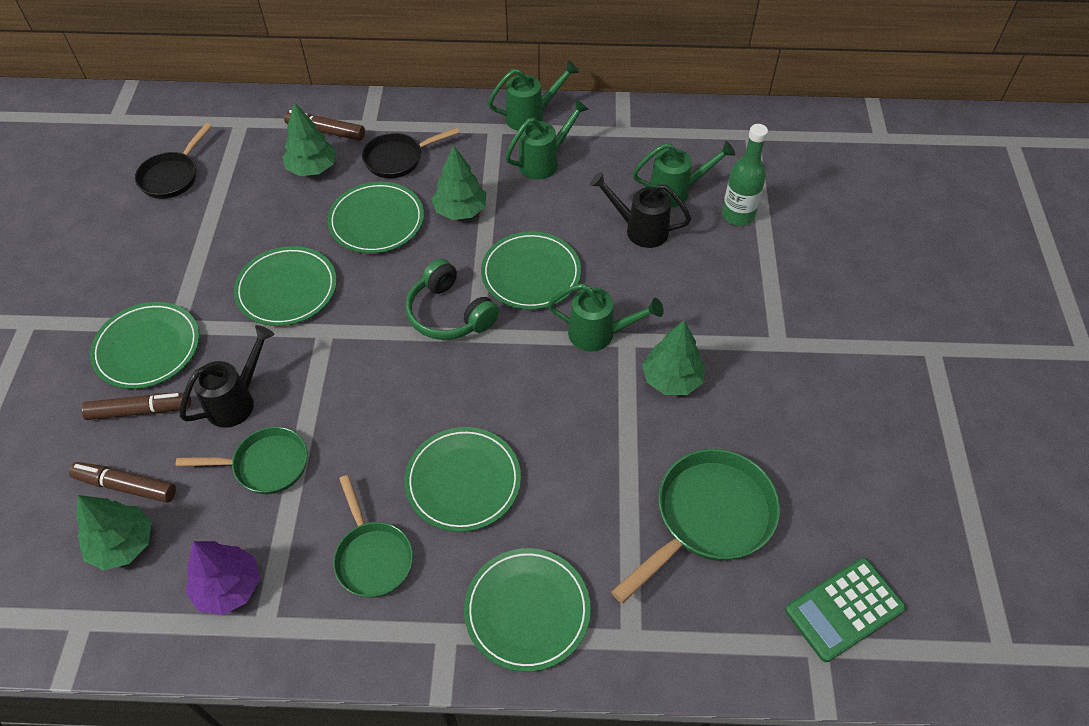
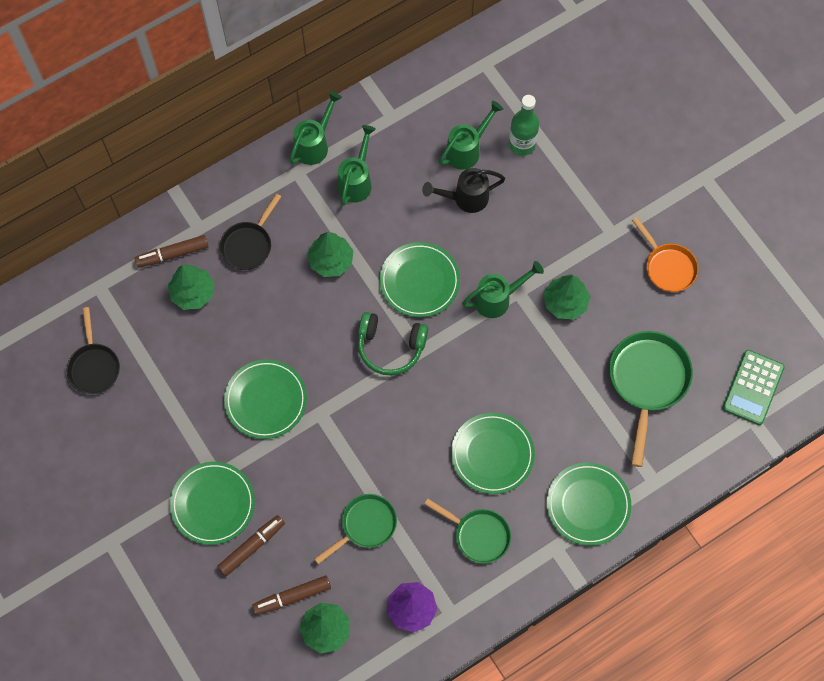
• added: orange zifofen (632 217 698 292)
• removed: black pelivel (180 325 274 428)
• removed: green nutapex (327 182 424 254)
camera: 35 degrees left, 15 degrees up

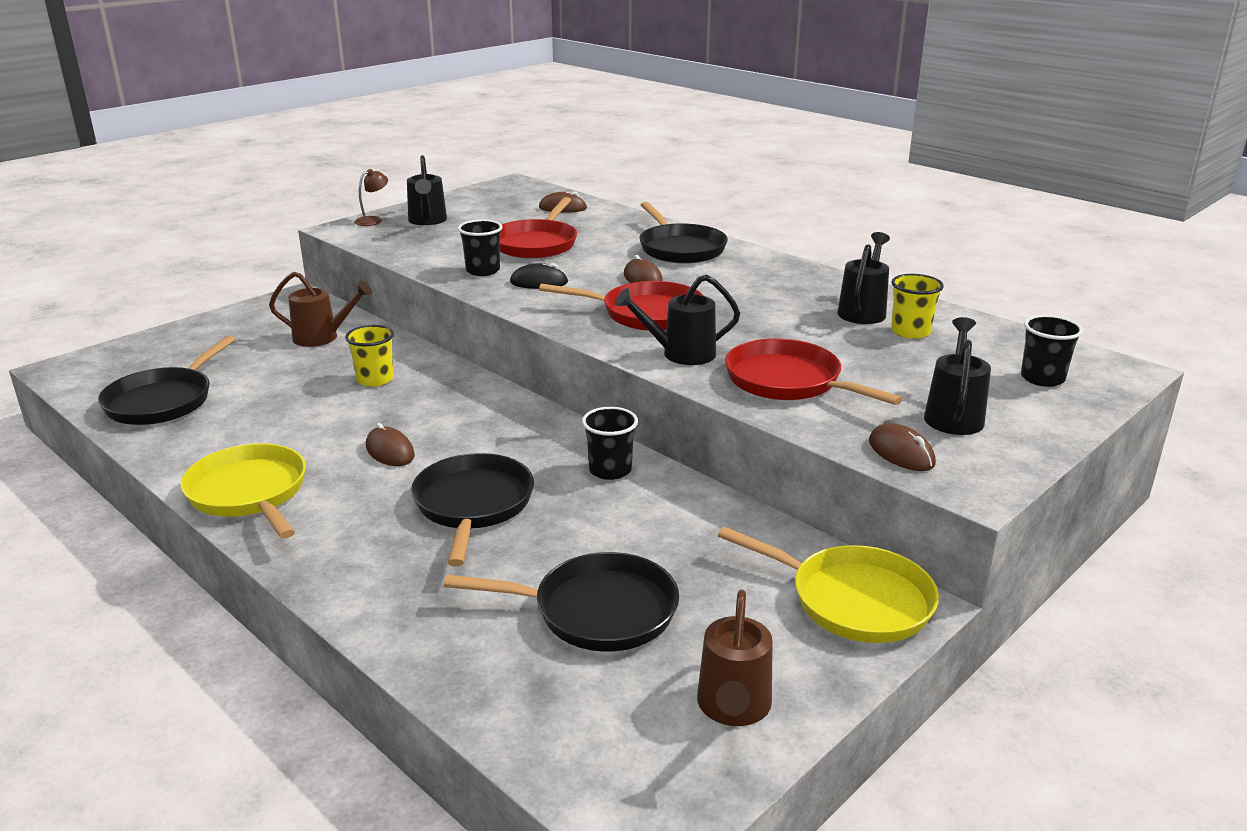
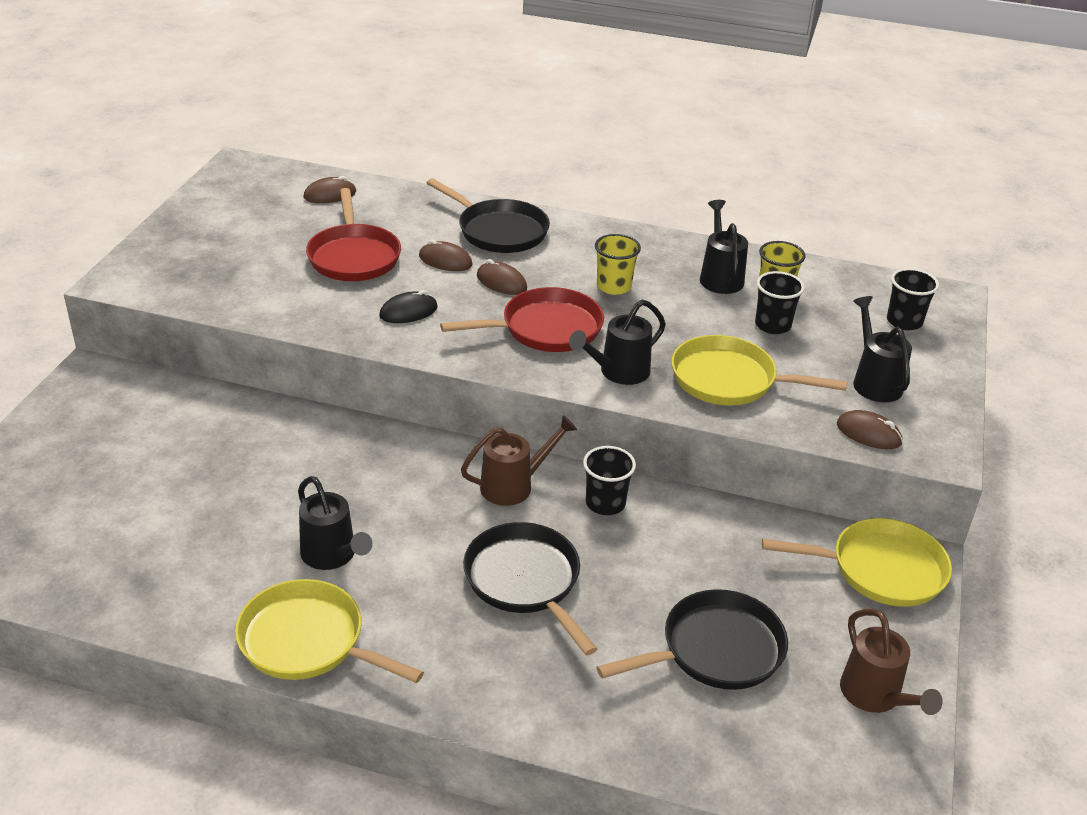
• moved: black pelivel (407 155 447 225) to (298 476 373 570)
• moved: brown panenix (366 423 415 466) to (419 240 473 271)
• moved: brown pelivel (269 272 372 347) to (461 415 577 506)
• moved: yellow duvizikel (345 325 394 387) to (595 234 641 295)
• recoloured: red zifofen (725 338 903 405) to yellow zifofen (671 335 847 406)
• moved: black duvizikel (458 220 503 276) to (755 271 805 334)
• removed: black zifofen (98 335 235 425)
• removed: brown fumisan (354 169 388 226)
camera: 30 degrees left, 10 degrees up

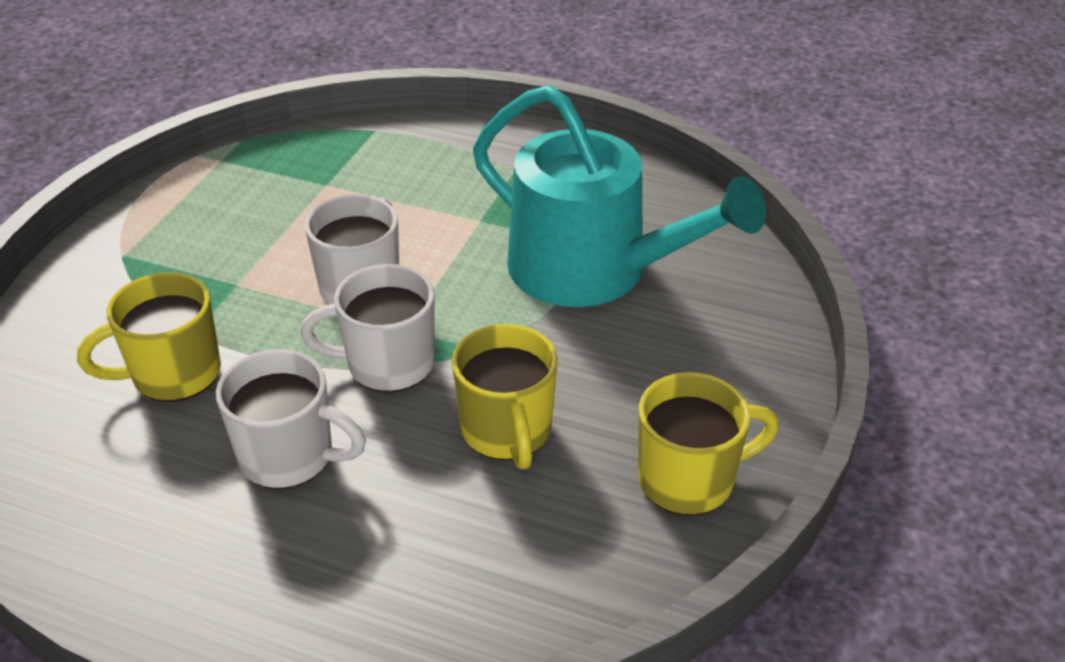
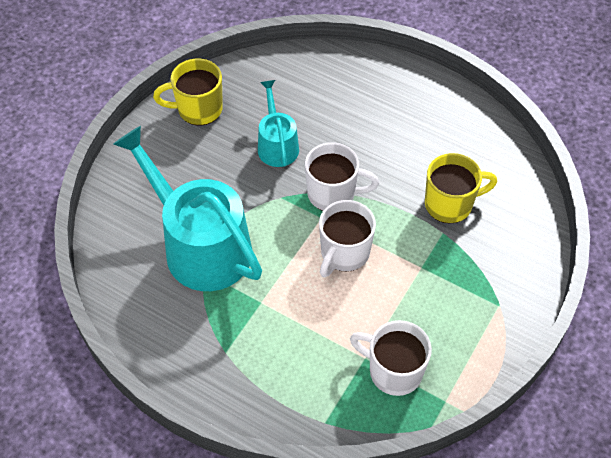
• replaced: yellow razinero (452 324 558 469) to turquoise pelivel (258 80 299 167)
• moved: white razinero (216 349 366 489) to (350 320 432 396)
camera: 170 degrees left, 15 degrees up

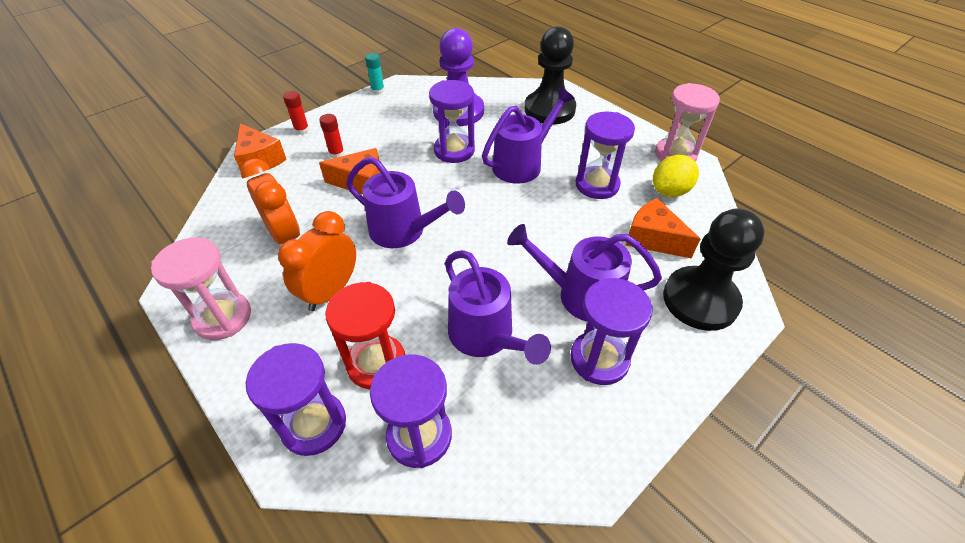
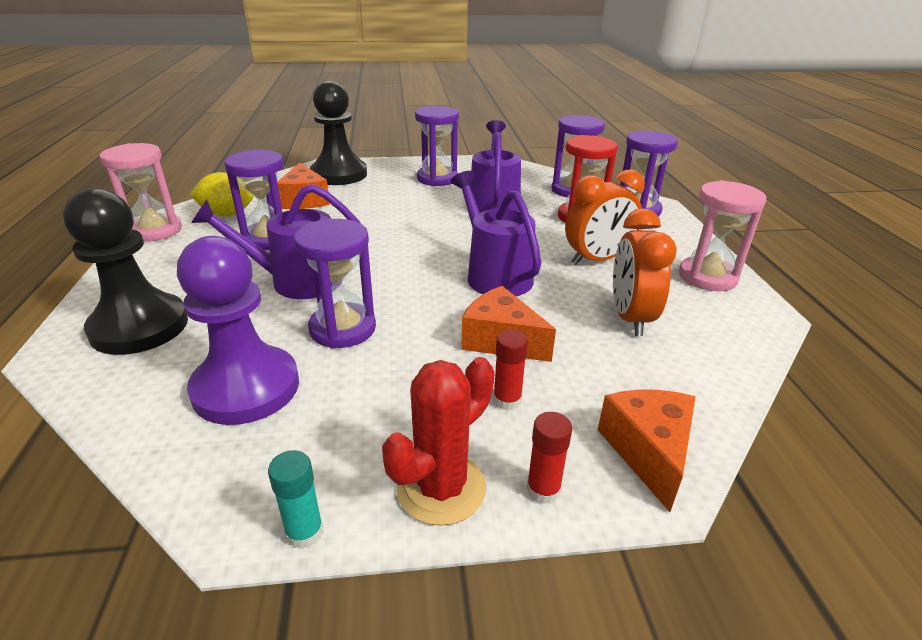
• added: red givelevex (382 357 495 526)
• removed: purple pelivel (507 224 662 322)
camera: 145 degrees left, 15 degrees down

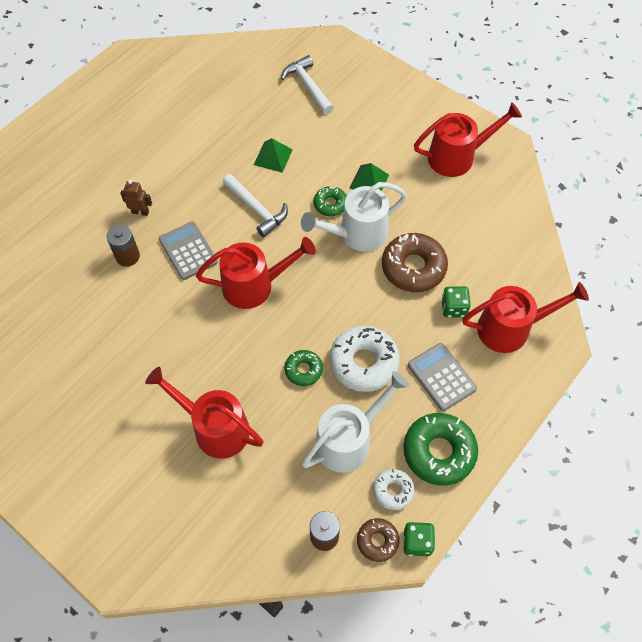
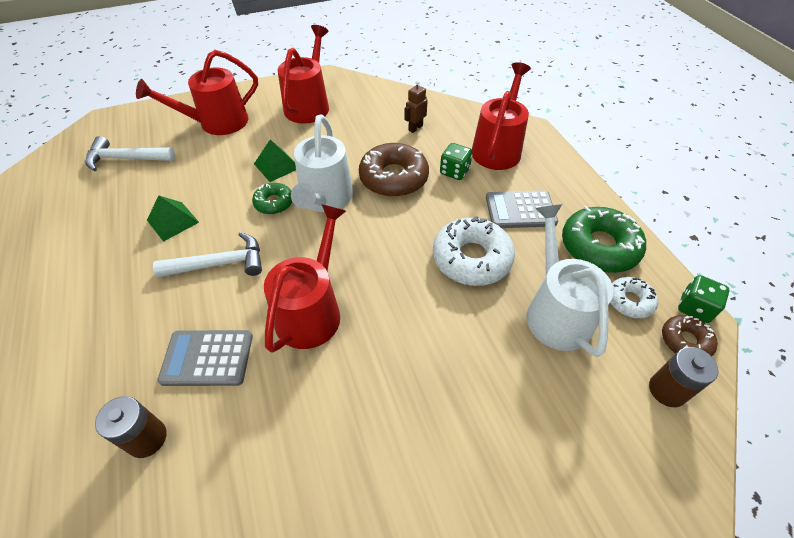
• moved: red pelivel (145 367 264 459) to (136 50 258 135)
• moved: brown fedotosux (120 180 152 216) to (404 81 427 133)
• removed: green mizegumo (284 350 323 386)
camera: 60 degrees left, 10 degrees down

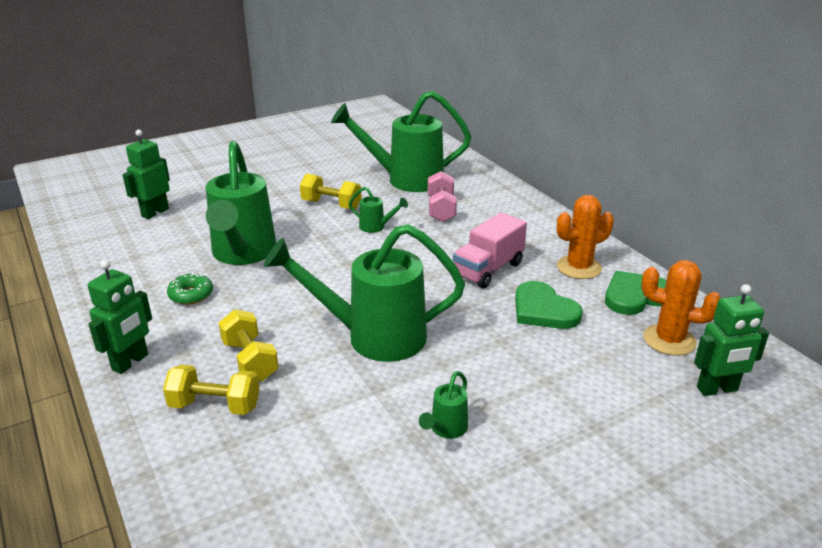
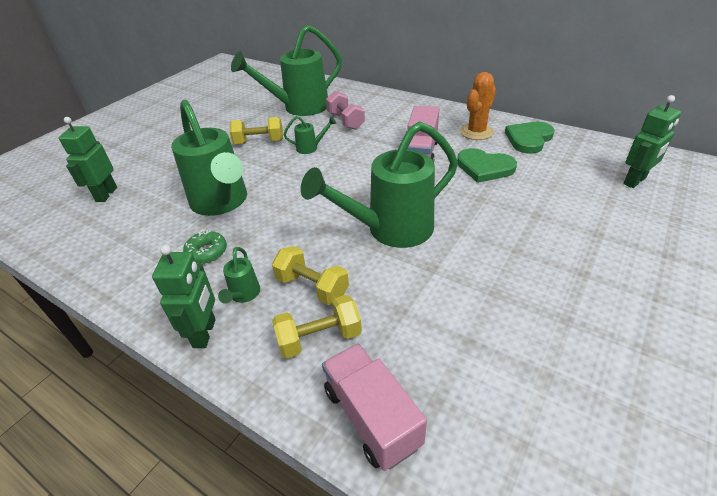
• moved: green pelivel (419 371 468 439) to (218 247 260 304)
• added: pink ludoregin (322 343 427 471)
• removed: orange givelevex (641 260 720 356)
camera: 25 degrees left, 10 degrees up

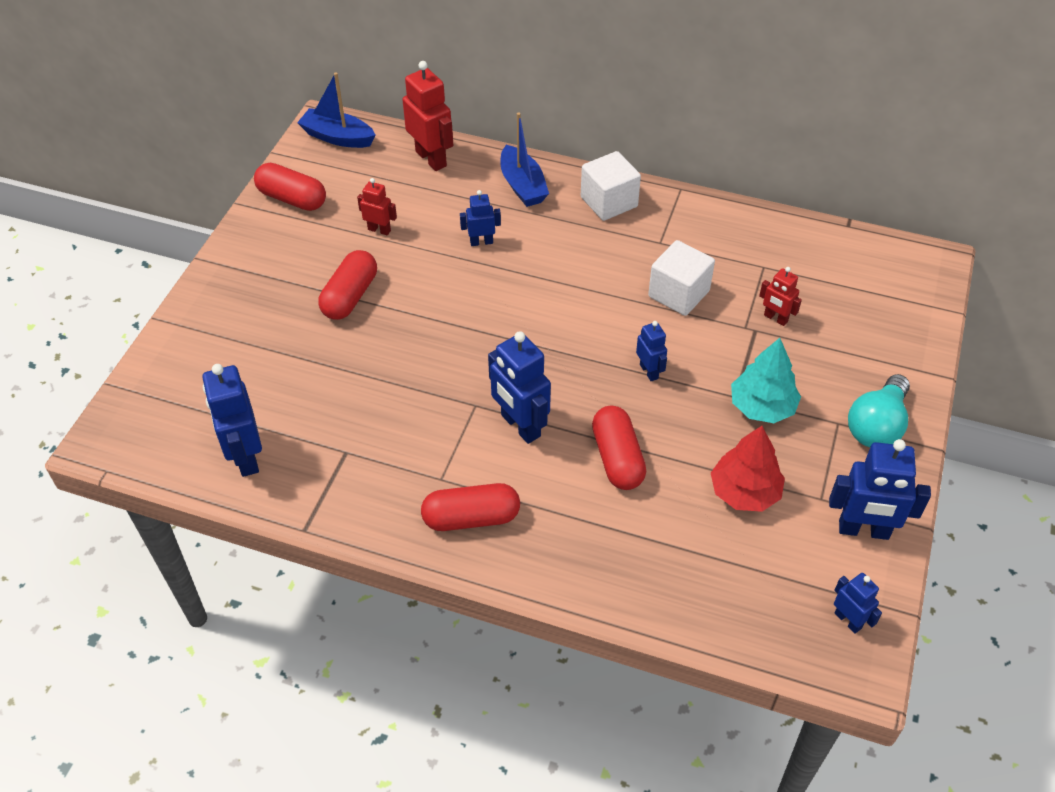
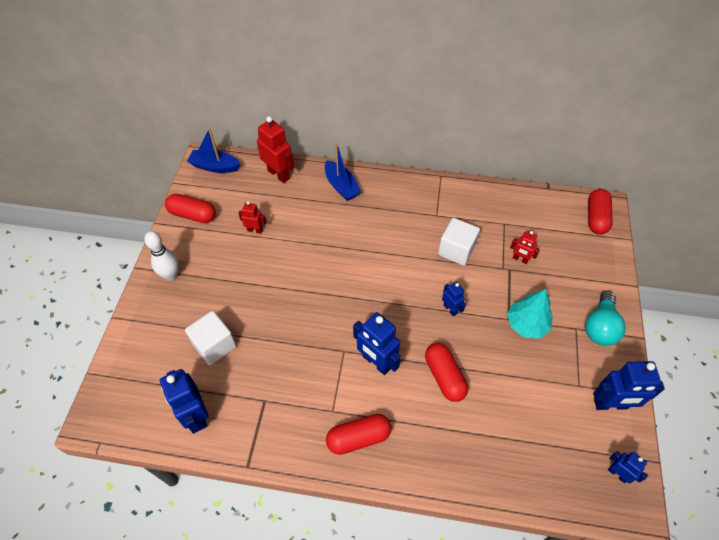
• added: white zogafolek (144 231 179 280)
• moved: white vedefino (581 151 641 221) to (185 311 236 365)
• moved: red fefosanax (319 250 377 320) to (588 189 613 235)
• removed: blue fedotosux (460 190 501 246)
• removed: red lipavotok (711 426 785 512)
camera: 10 degrees left, 5 degrees up

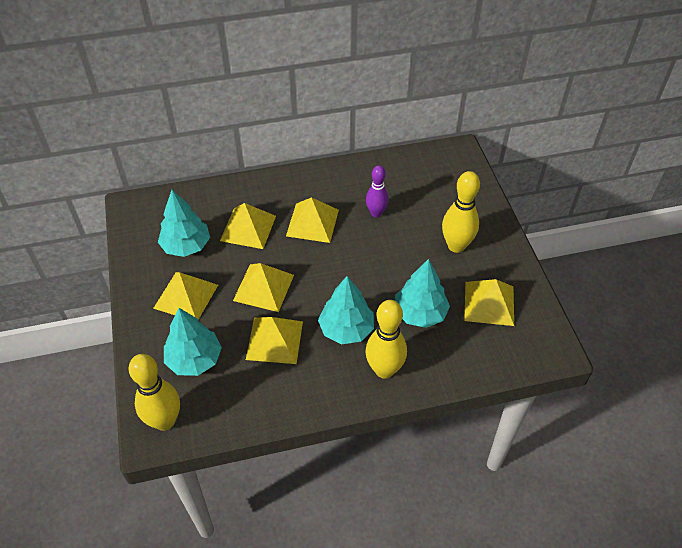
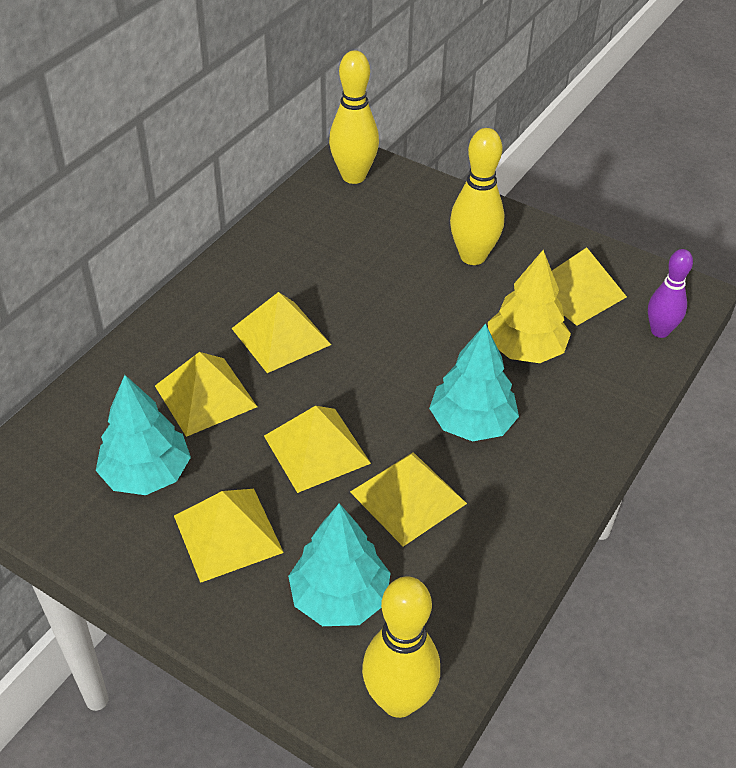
• moved: yellow zogafolek (365 300 407 379) to (329 50 379 184)
• recoloured: turquoise lipavotok (395 259 450 328) to yellow lipavotok (488 250 571 363)
• moved: purple zogafolek (366 165 389 217) to (648 249 693 338)
camera: 45 degrees left, 5 degrees down

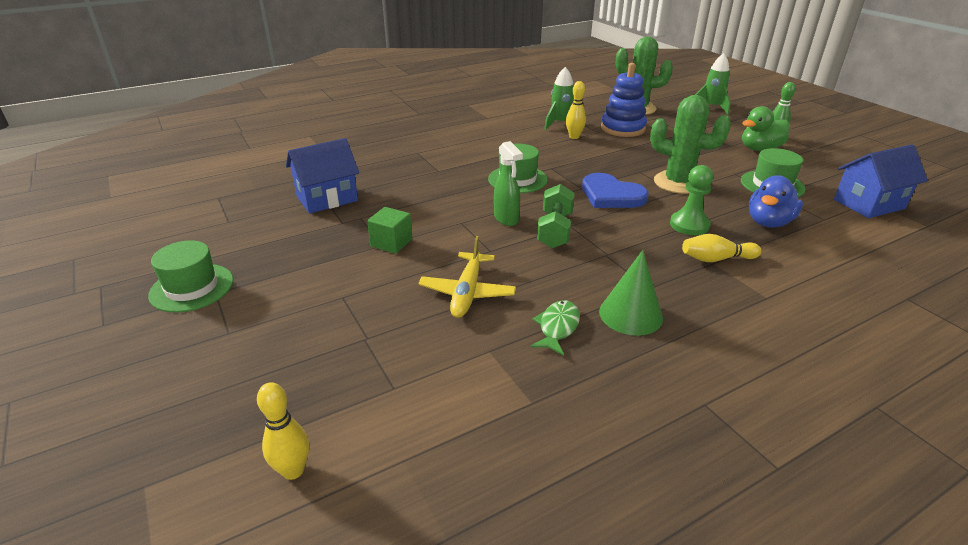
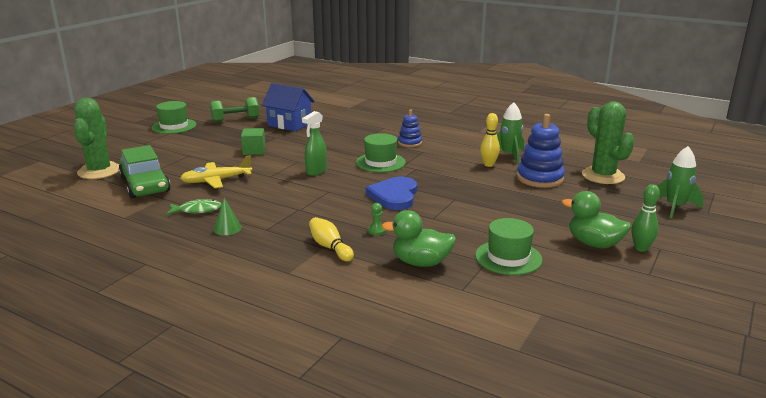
• moved: green givelevex (650 95 731 194) to (73 98 119 179)
• added: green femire (118 145 171 198)
• moved: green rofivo (537 184 575 248) to (210 97 259 122)
• resized: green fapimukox (599 250 663 336) = (213 198 242 235) x0.61
• resized: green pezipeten (670 165 713 235) = (368 203 386 235) x0.52
• recoloured: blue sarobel (749 175 803 228) to green sarobel (381 210 456 267)
• added: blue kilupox (398 109 422 147)
• removed: yellow zogafolek (257 382 309 480)
• removed: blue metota (834 144 928 218)
camera: 60 degrees right, 10 degrees down

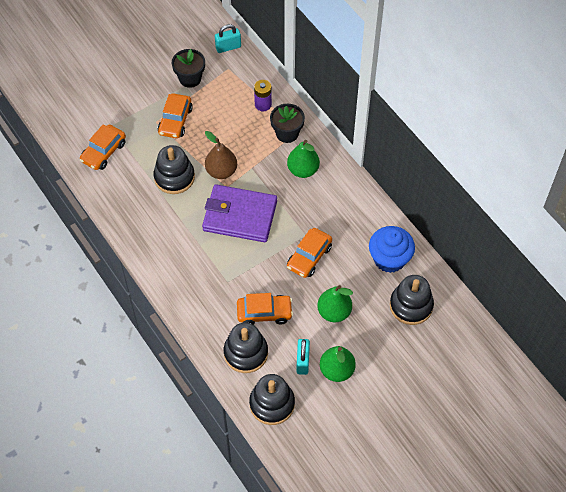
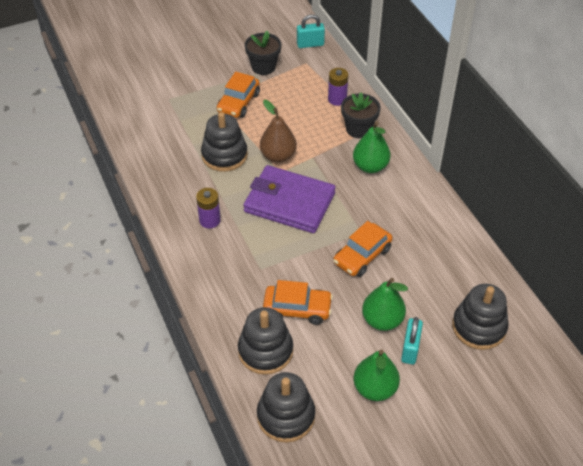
• added: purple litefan (196 188 221 228)
• moved: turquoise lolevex (296 339 310 375) to (401 317 423 364)
• removed: orange femire (80 124 126 170)
• removed: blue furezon (369 226 415 273)
camera: 10 degrees right, 10 degrees down

